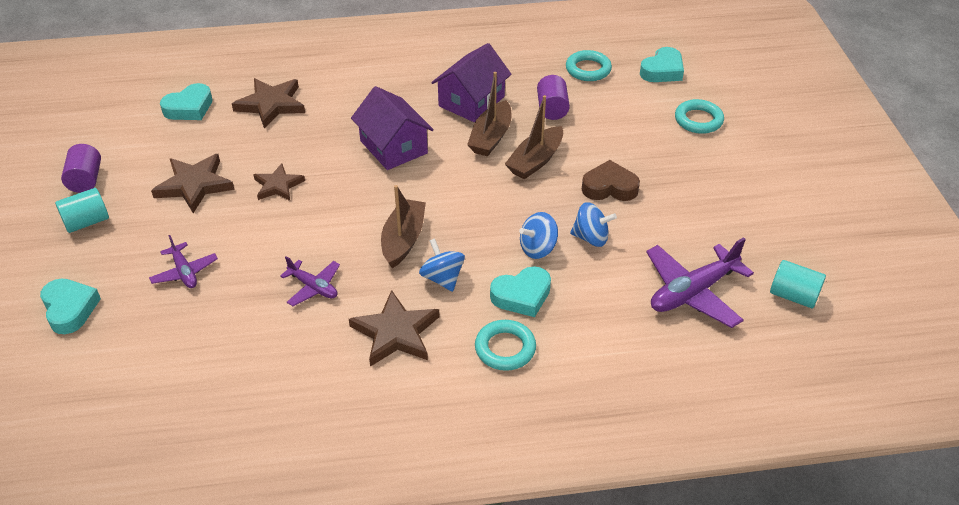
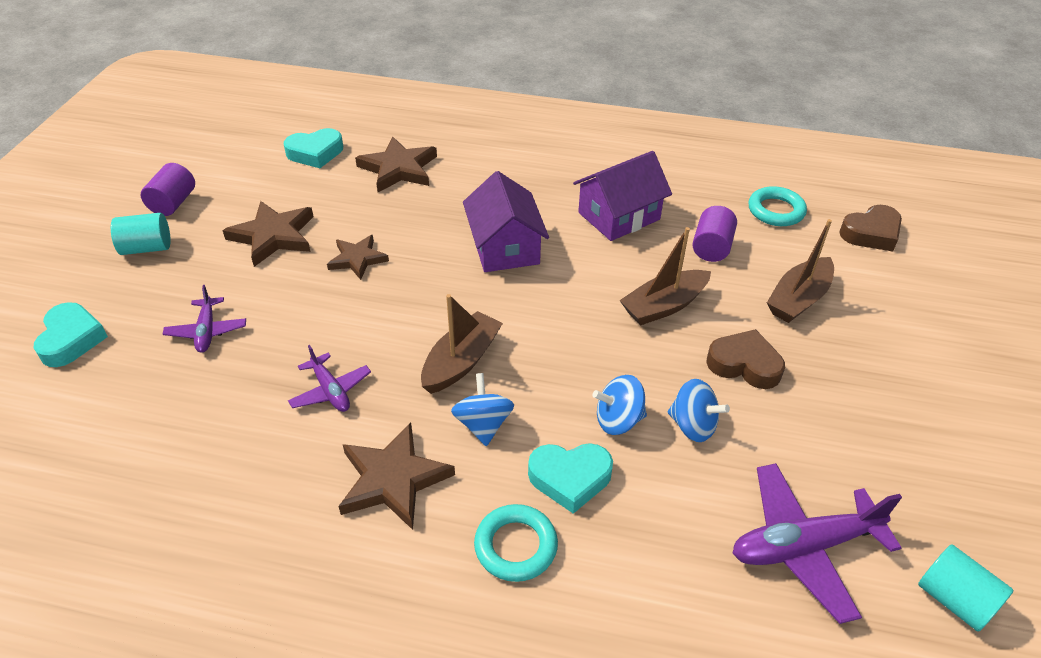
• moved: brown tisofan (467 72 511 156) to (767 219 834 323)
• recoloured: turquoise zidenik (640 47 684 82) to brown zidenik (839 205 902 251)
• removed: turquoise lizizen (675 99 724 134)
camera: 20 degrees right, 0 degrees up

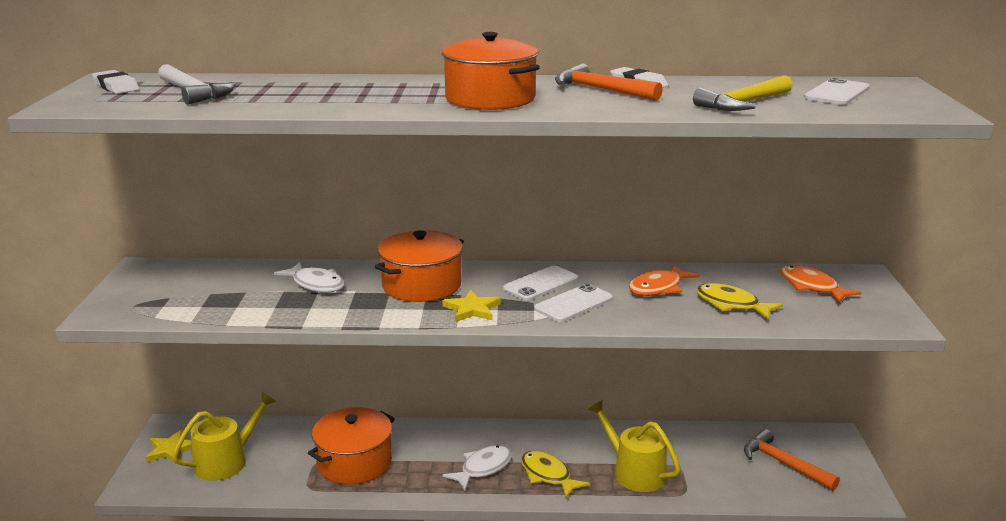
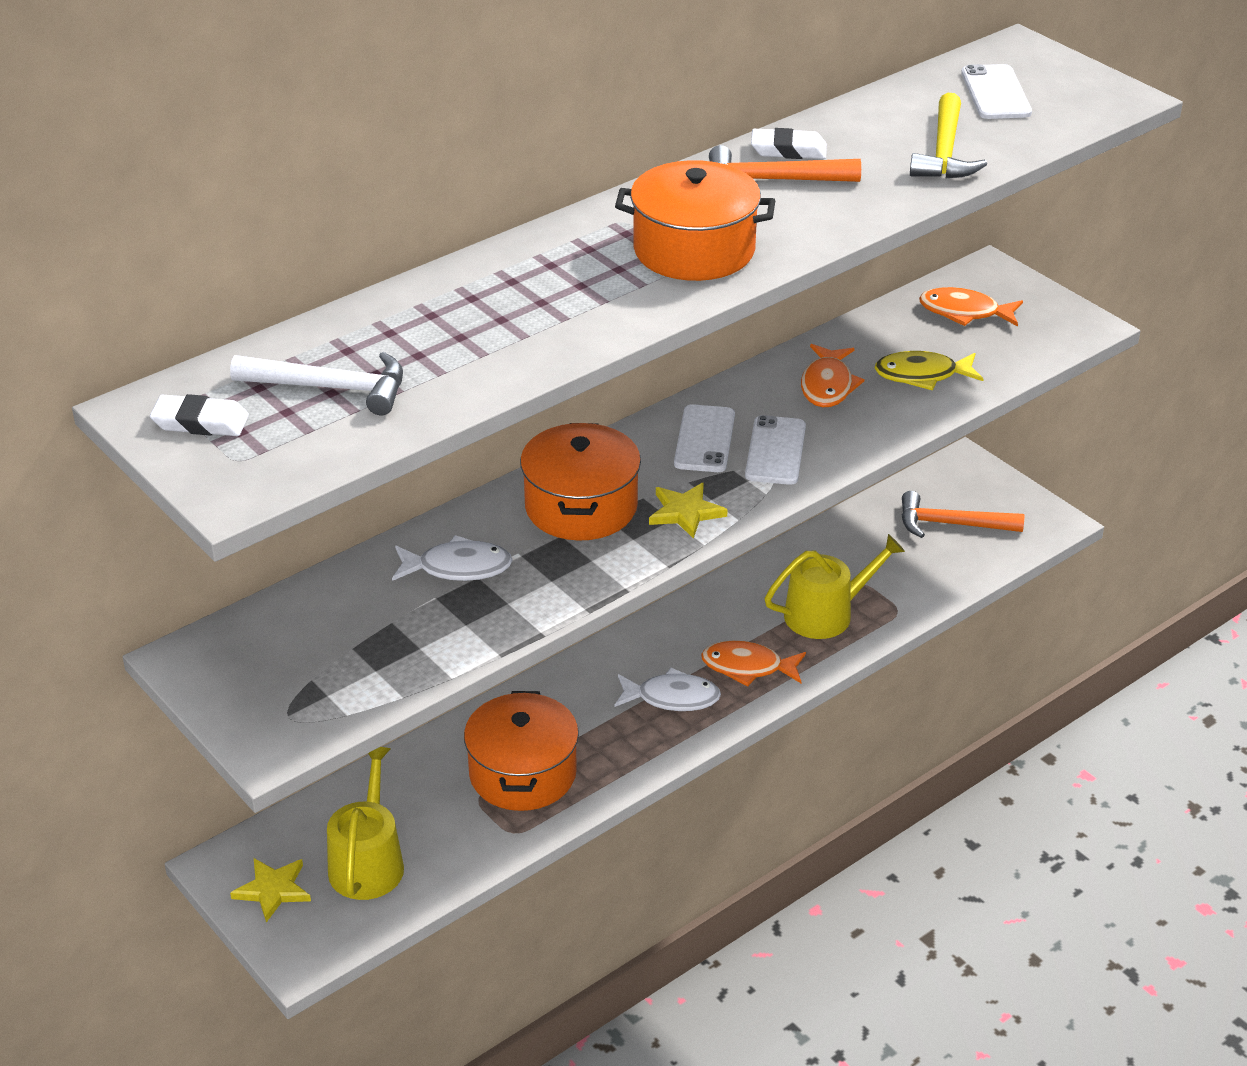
• turned: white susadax (442 445 512 491) = (614 668 721 711) 90 degrees clockwise
• recoloured: yellow susadax (521 451 590 498) to orange susadax (701 641 806 687)
• turned: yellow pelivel (588 400 681 492) = (764 534 905 639) 150 degrees clockwise
camera: 40 degrees left, 15 degrees up

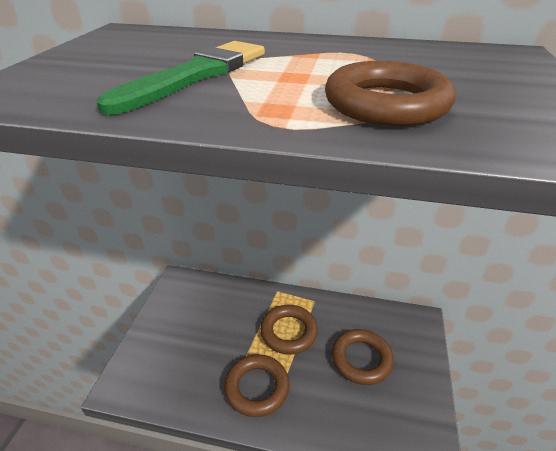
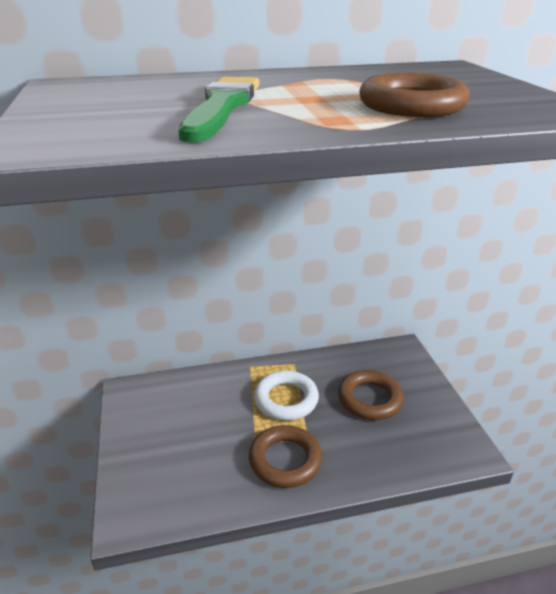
• recoloured: brown lizizen (260 305 318 355) to white lizizen (254 371 319 421)
camera: 25 degrees left, 5 degrees down

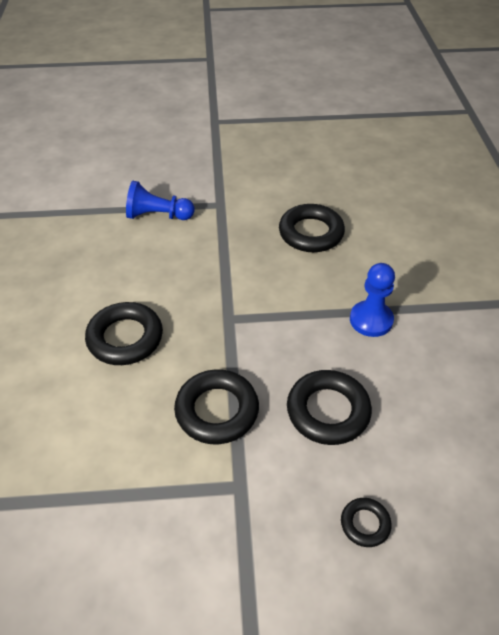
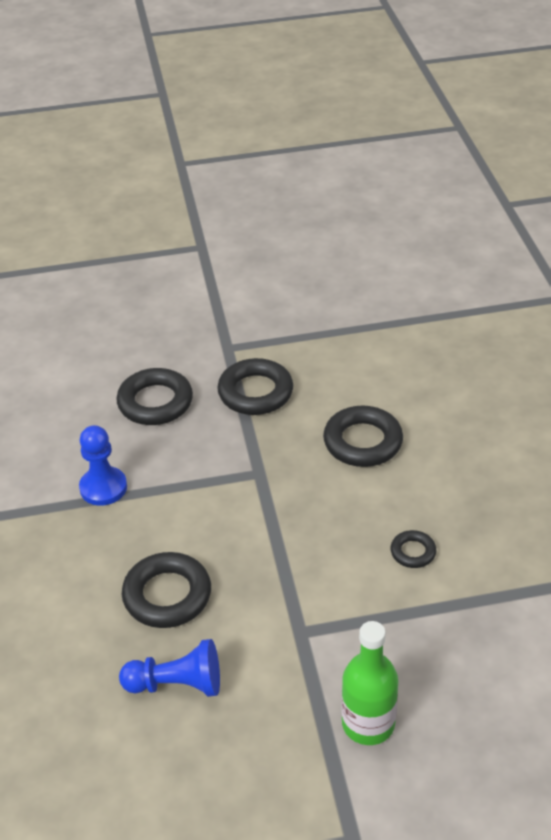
• moved: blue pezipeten (126 181 195 220) to (119 639 220 697)
• added: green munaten (342 621 398 745)
• moved: black lizizen (341 498 392 547) to (391 530 436 568)
camera: 175 degrees right, 5 degrees down

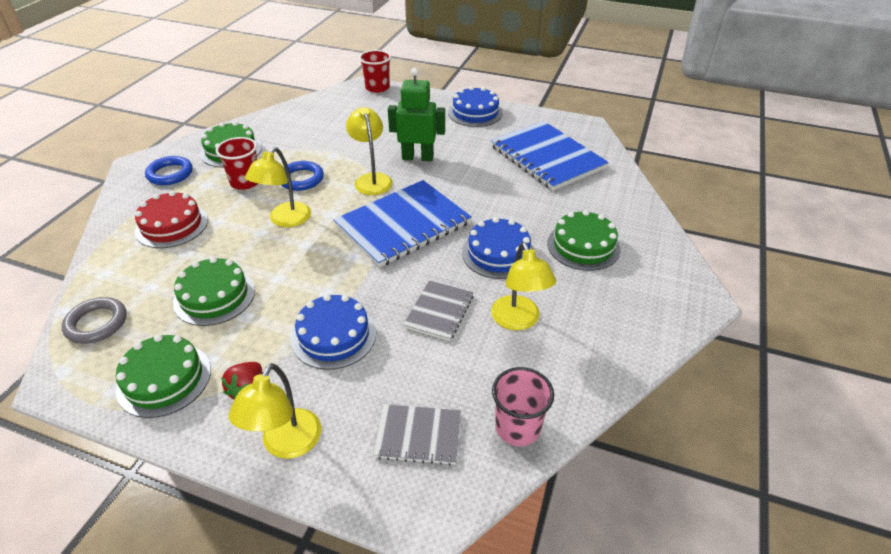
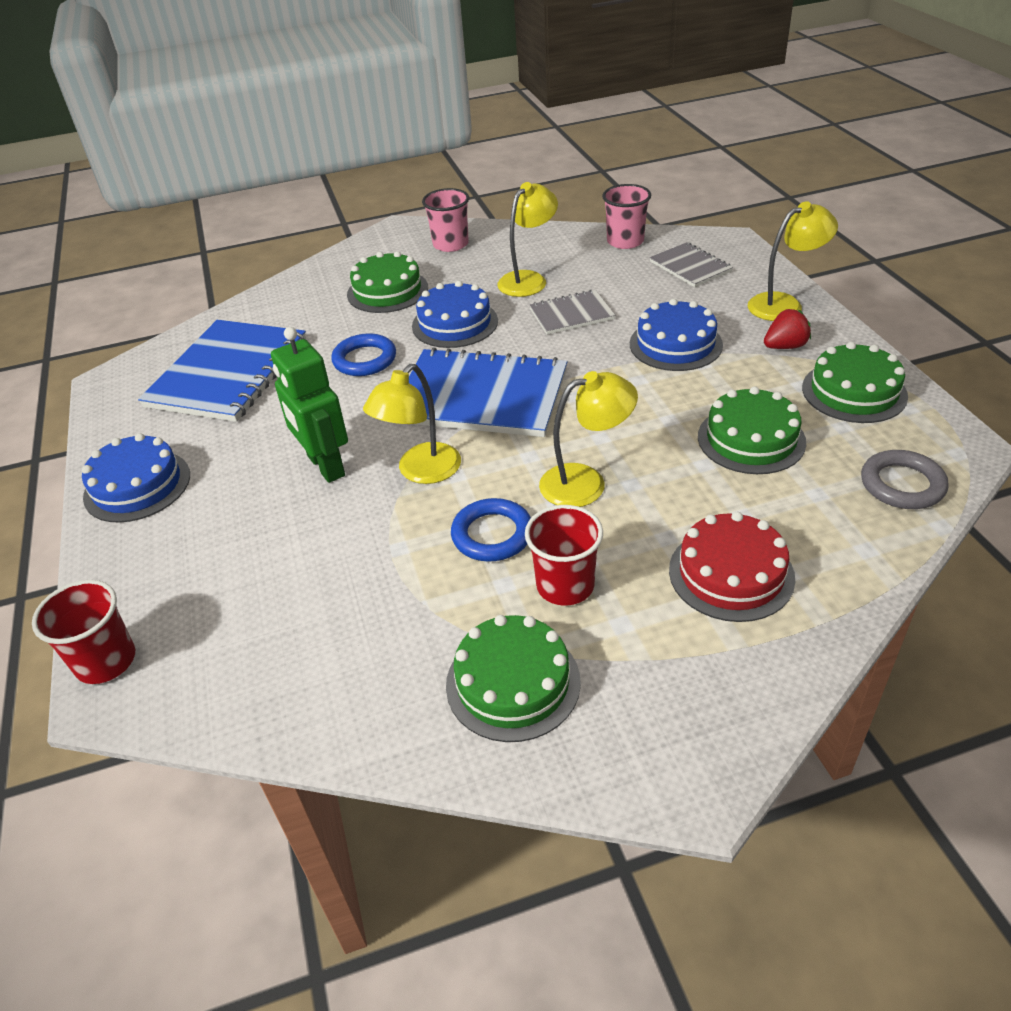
• moved: blue lizizen (145 156 193 185) to (331 333 396 376)
• added: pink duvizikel (422 188 469 252)
camera: 125 degrees left, 0 degrees up

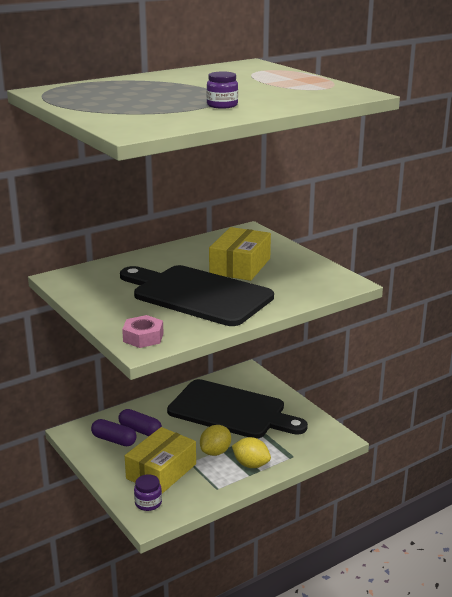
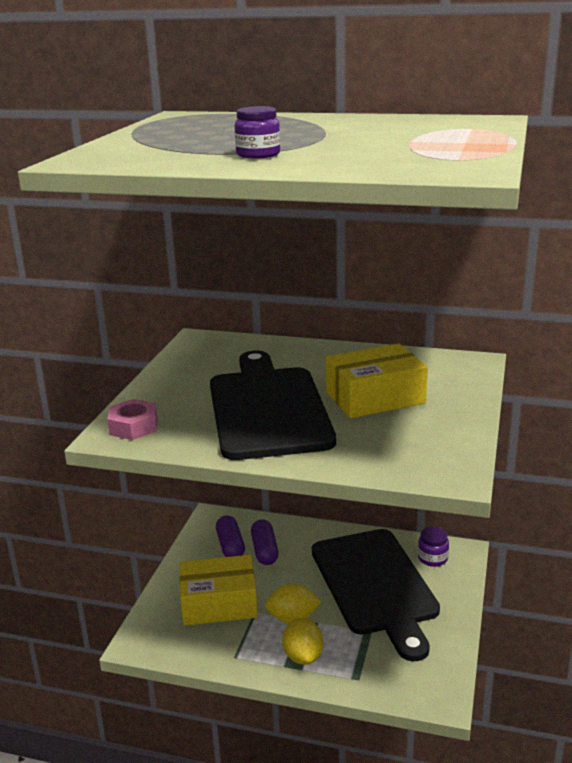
• moved: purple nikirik (134 474 162 511) to (418 527 449 567)
camera: 50 degrees right, 0 degrees up

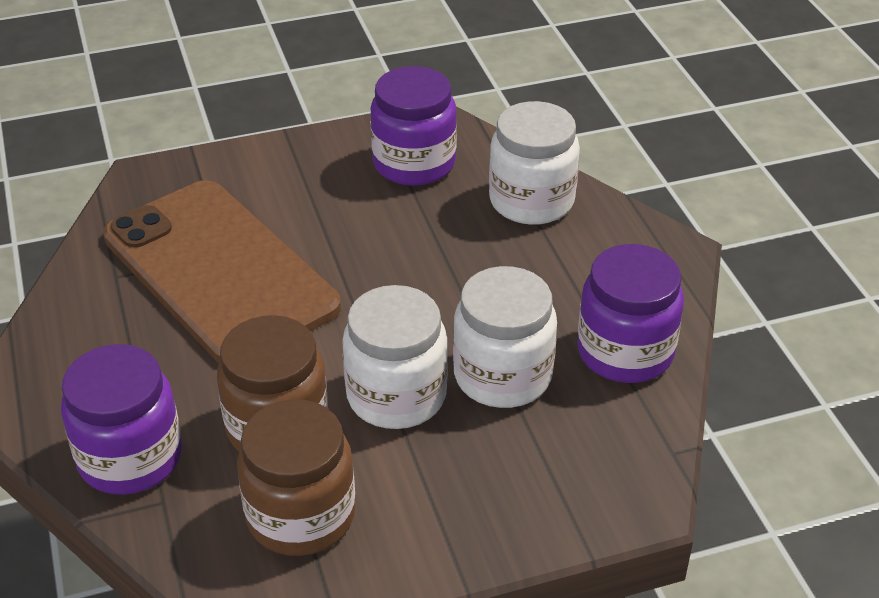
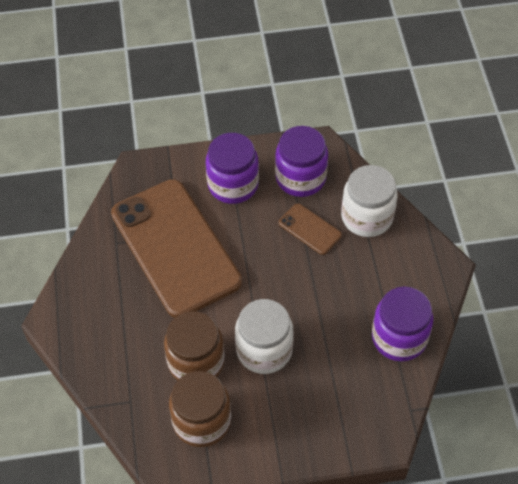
• moved: purple nikirik (61 344 182 495) to (206 133 259 204)
• added: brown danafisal (279 203 342 255)
• removed: white nikirik (453 266 557 408)
camera: 10 degrees right, 15 degrees up

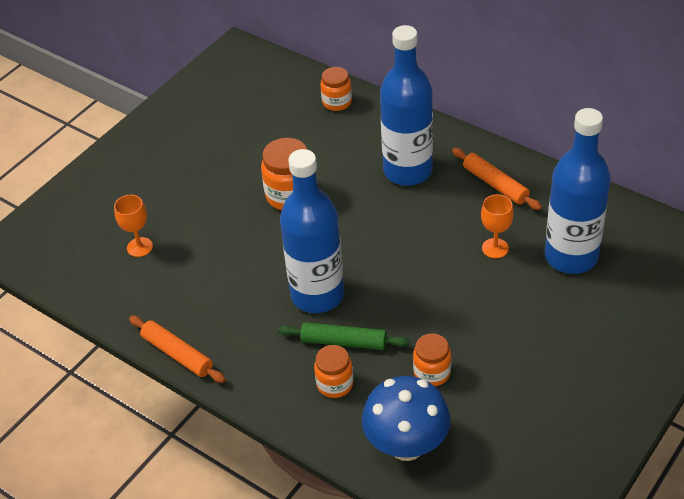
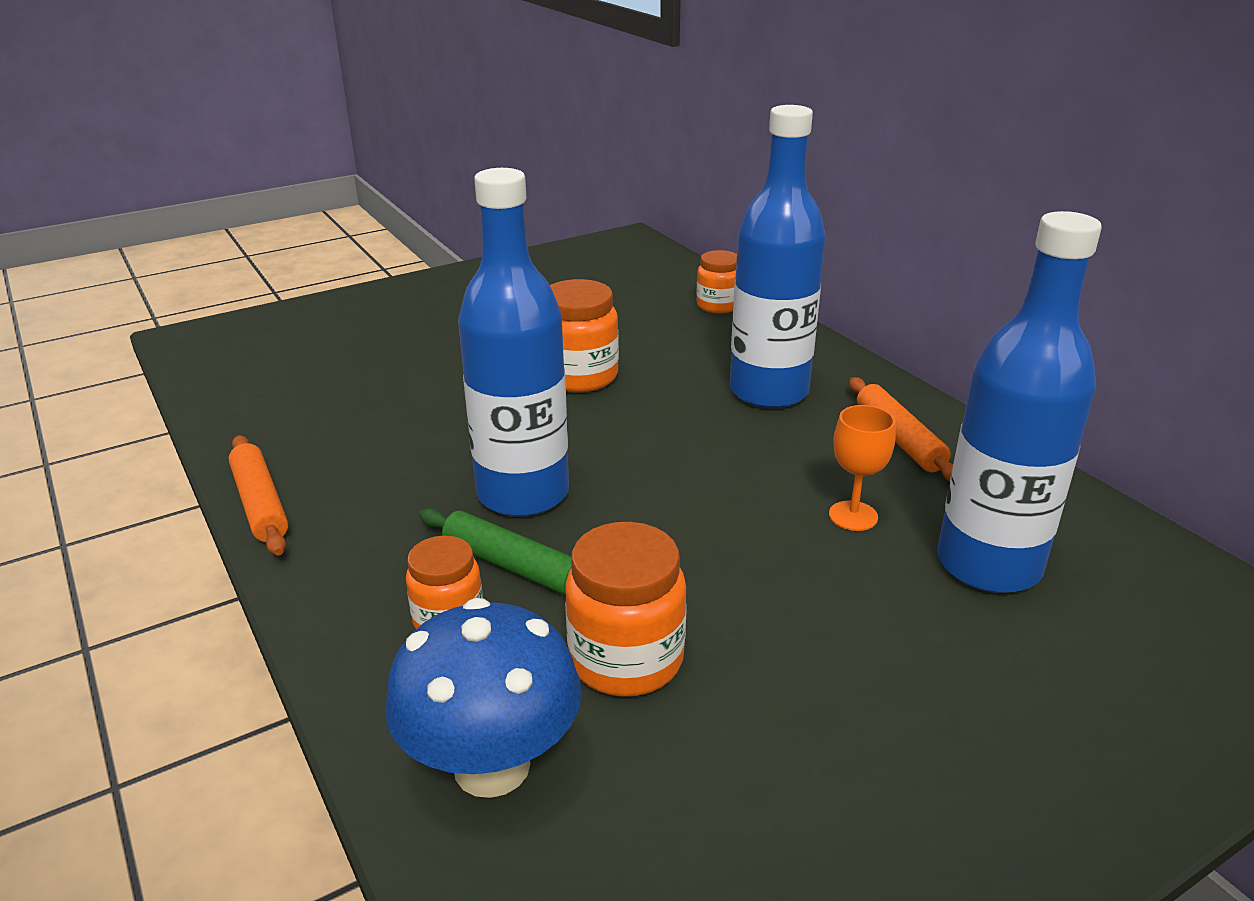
• resized: orange nikirik (413 333 451 386) = (565 522 687 697) x1.55
• removed: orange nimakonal (114 195 153 257)
camera: 20 degrees right, 15 degrees down

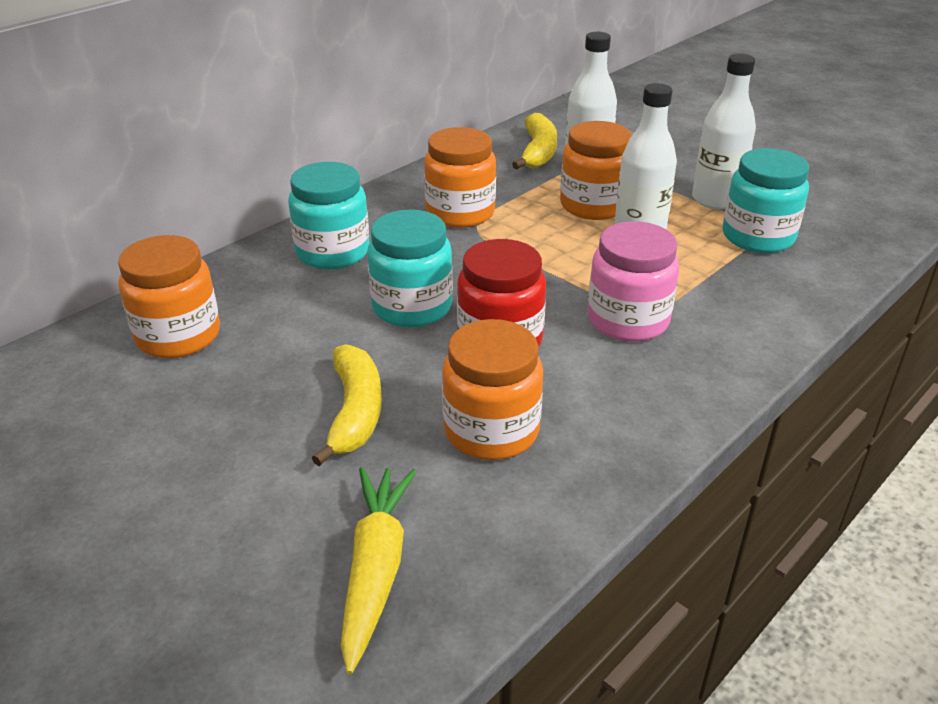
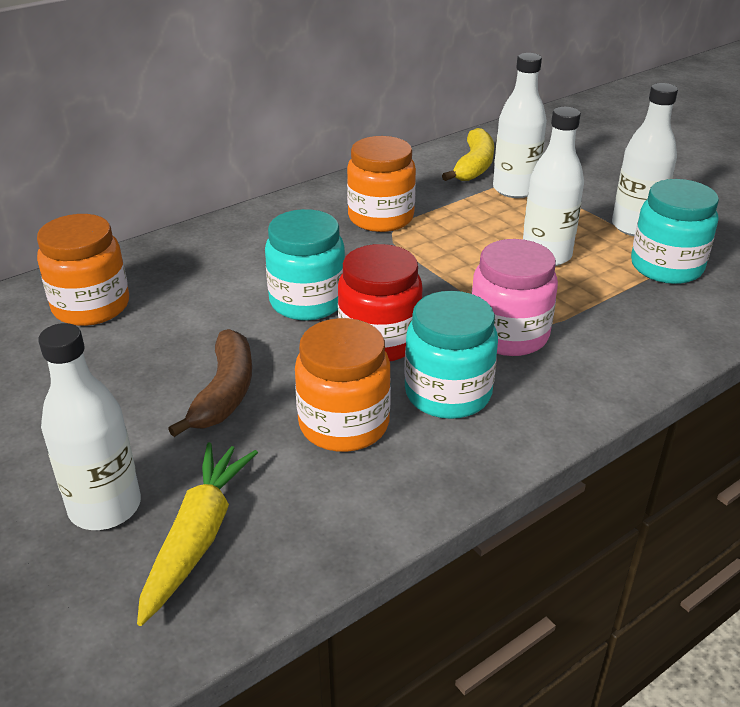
• added: white munaten (38 323 141 530)
• recoloured: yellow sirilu (312 344 382 466) to brown sirilu (168 329 252 437)
• moved: turquoise nikirik (288 162 369 269) to (404 291 498 419)
• removed: orange nikirik (560 121 632 220)
camera: 10 degrees right, 0 degrees up

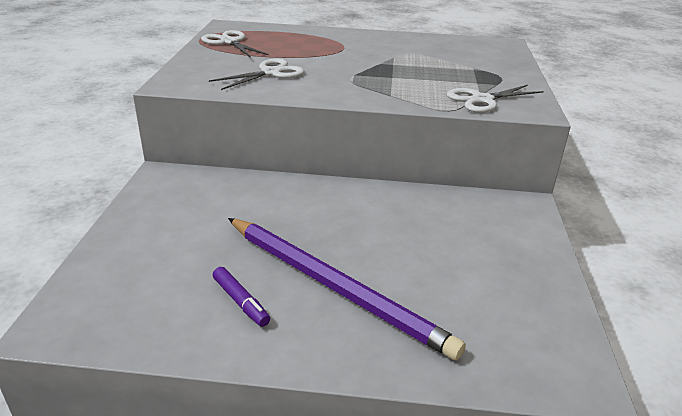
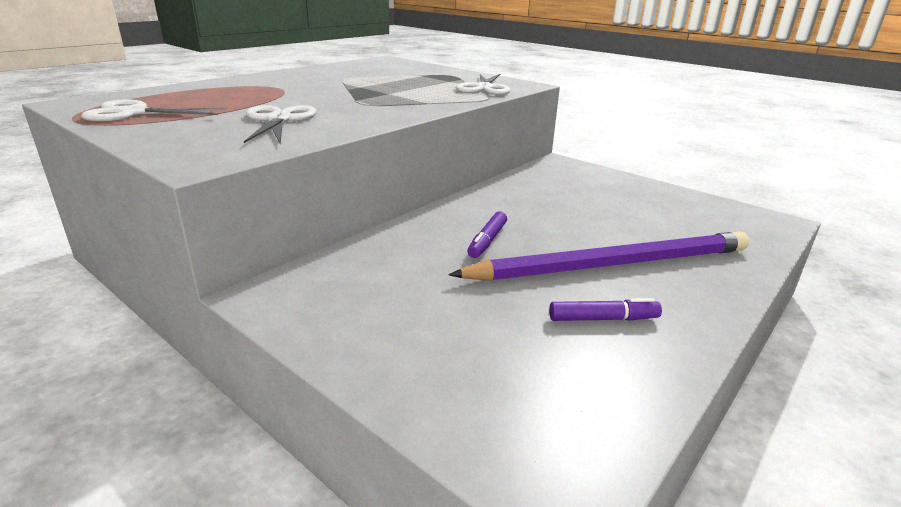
• added: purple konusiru (467 211 507 258)
camera: 55 degrees left, 5 degrees down

